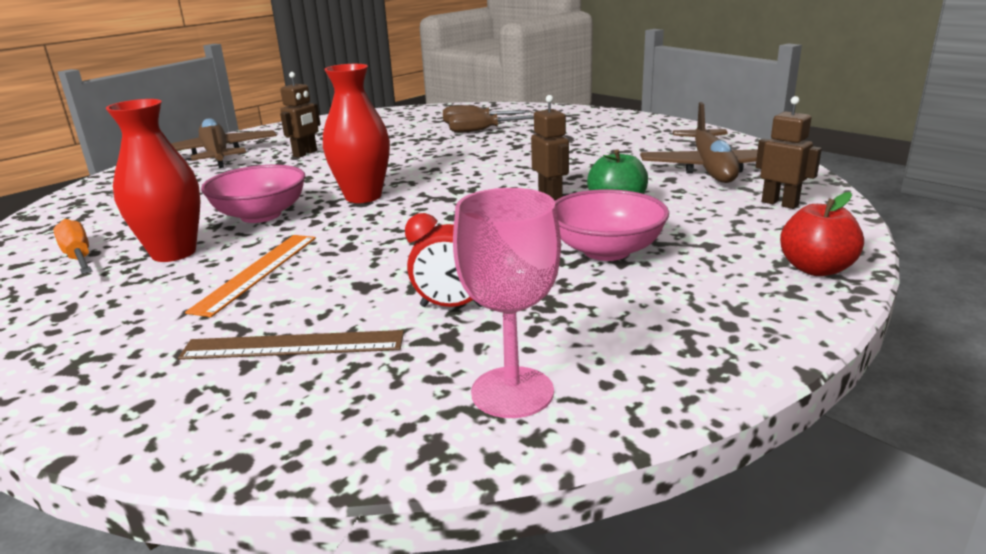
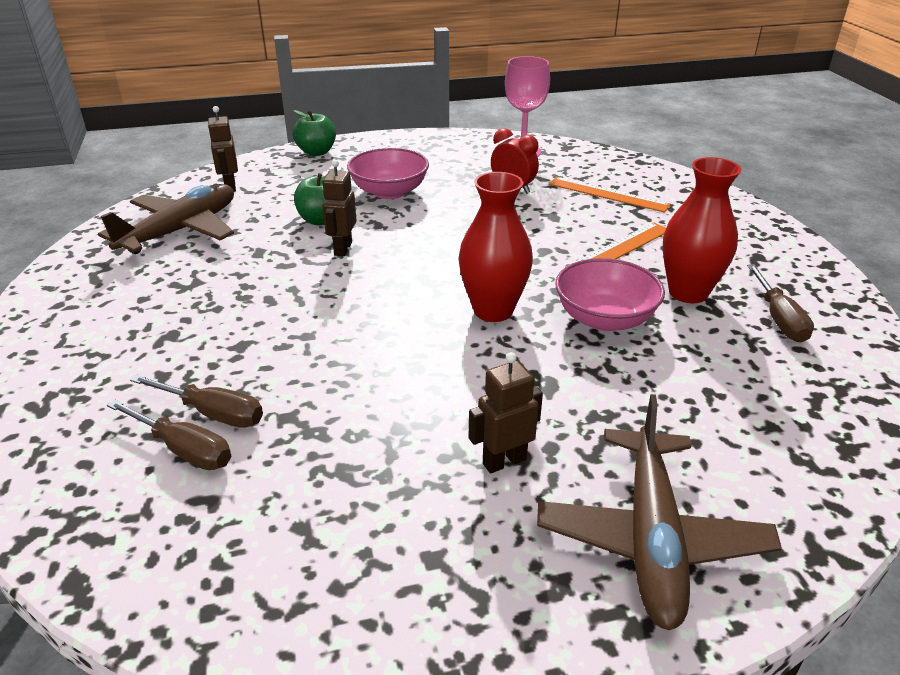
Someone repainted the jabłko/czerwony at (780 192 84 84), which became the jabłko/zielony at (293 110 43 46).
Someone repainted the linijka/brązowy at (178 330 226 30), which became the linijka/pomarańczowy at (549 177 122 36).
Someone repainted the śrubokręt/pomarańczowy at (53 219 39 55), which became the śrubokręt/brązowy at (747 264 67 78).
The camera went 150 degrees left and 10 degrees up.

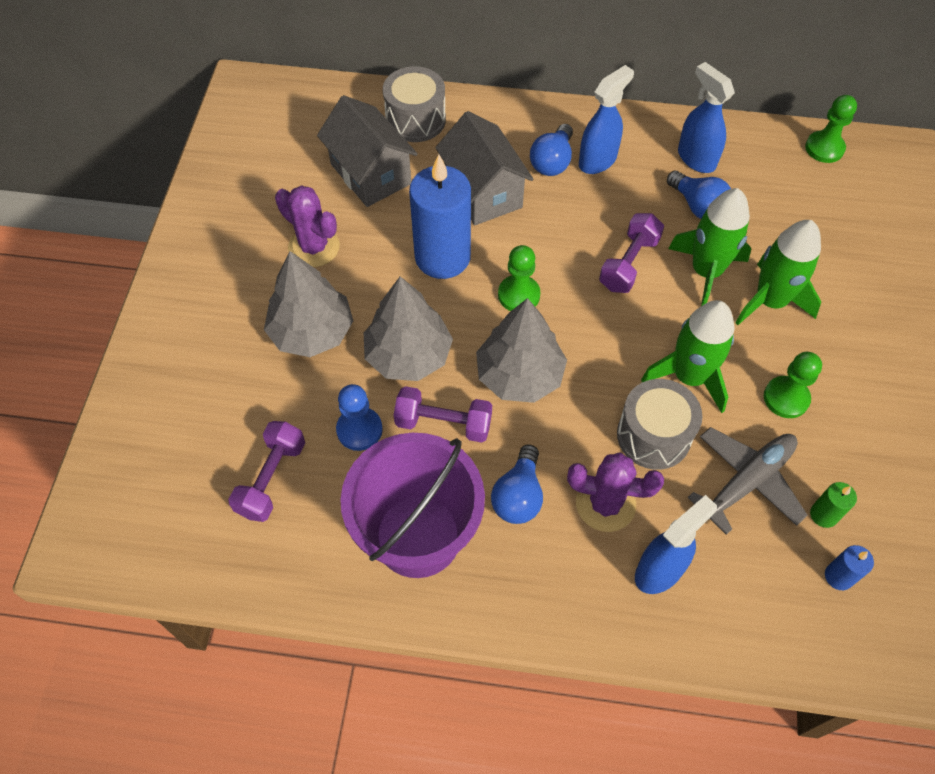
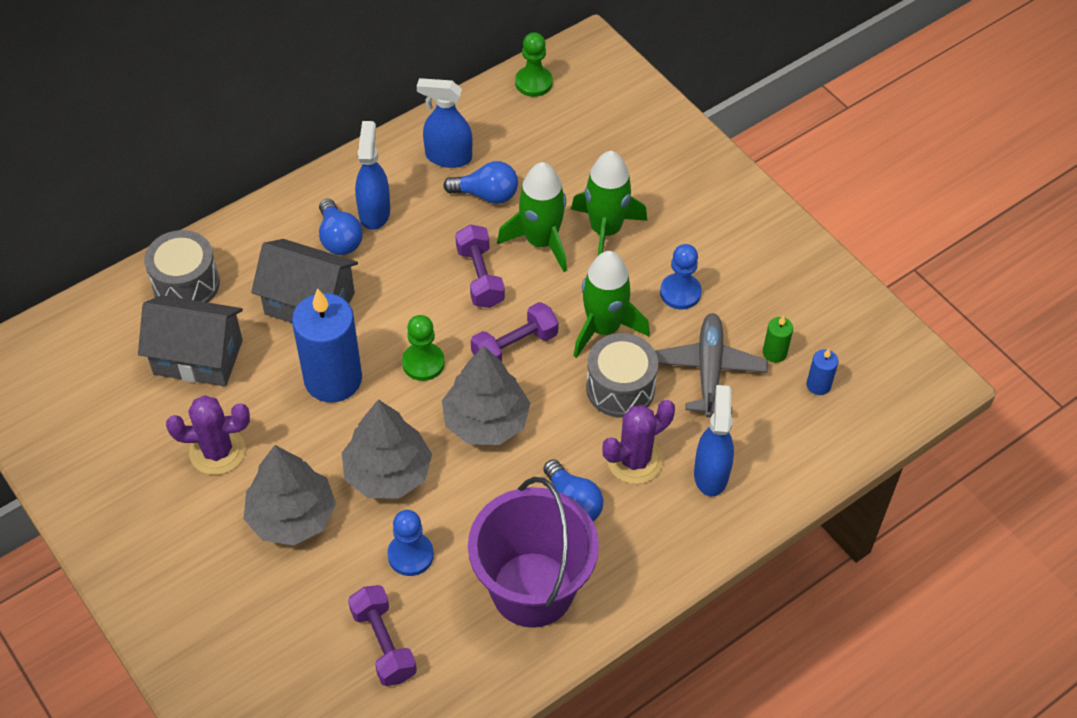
Someone carried the hantel/fioletowy from (394 386 98 57) to (471 302 88 59).
Someone repainted the pionek/zielony at (764 352 58 66), which became the pionek/niebieski at (660 244 42 65).
The camera went 45 degrees left and 5 degrees down.

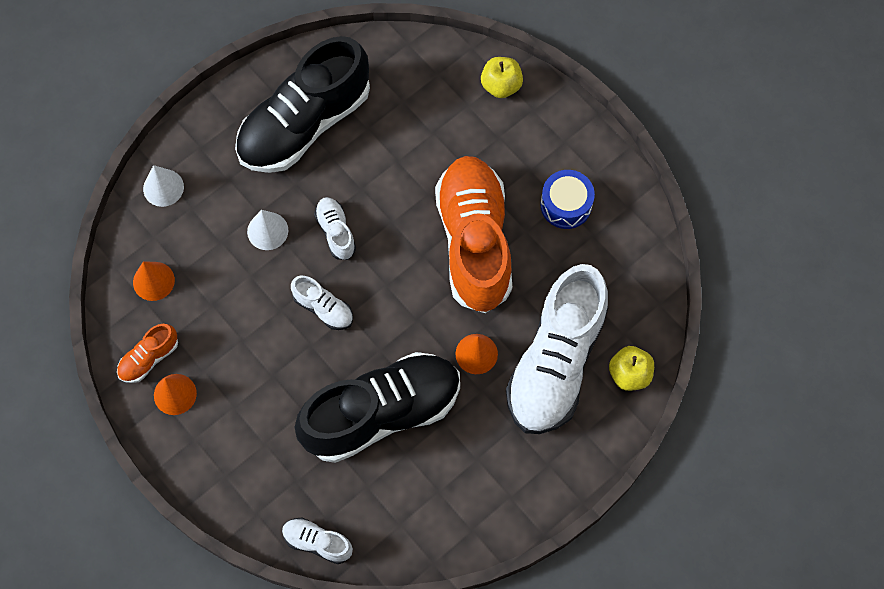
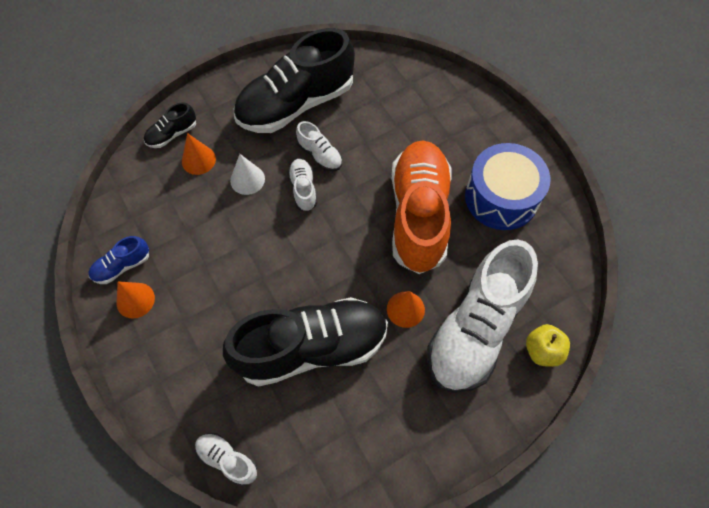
Someone repainted the but/pomarańczowy at (117 324 61 59), which became the but/niebieski at (88 236 61 48).
Someone swapped the stożek/biały at (143 165 41 42) for the but/czarny at (144 102 52 46).
Someone carried the stożek/pomarańczowy from (133 261 42 40) to (182 133 34 42).
Someone carried the but/biały from (291 276 62 54) to (296 121 46 50).
Someone scaled the bęben/niebieski at (540 170 55 59) by 1.66.
Someone took away the jabłko/żółty at (481 57 42 41).
The camera went 10 degrees right and 5 degrees down.

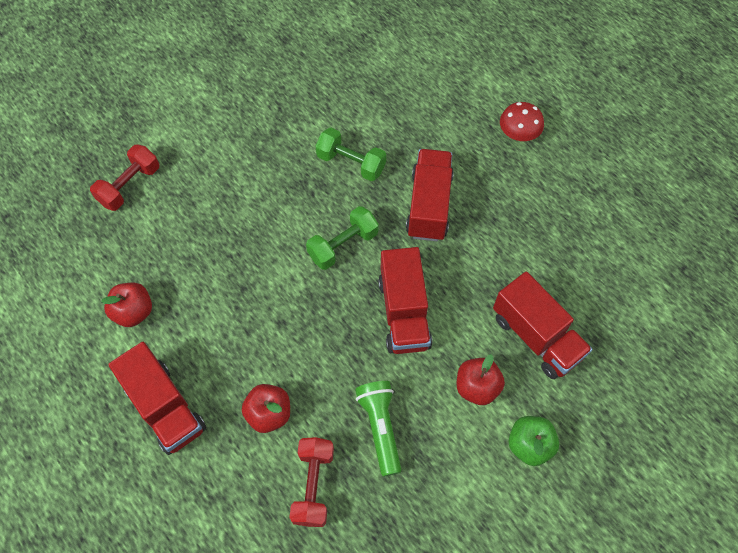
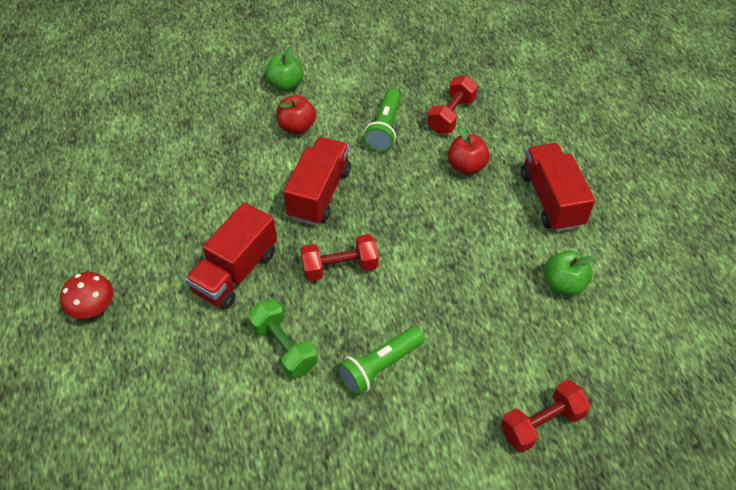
Someone repainted the hantel/zielony at (306 206 73 64), which became the hantel/czerwony at (300 234 79 47).
Someone put down the latarka/zielony at (337 326 88 70).
Someone repainted the jabłko/czerwony at (101 283 51 44), which became the jabłko/zielony at (545 251 49 45).
Someone took away the ciężarówka/czerwony at (493 272 99 107).
The camera went 155 degrees left and 10 degrees down.

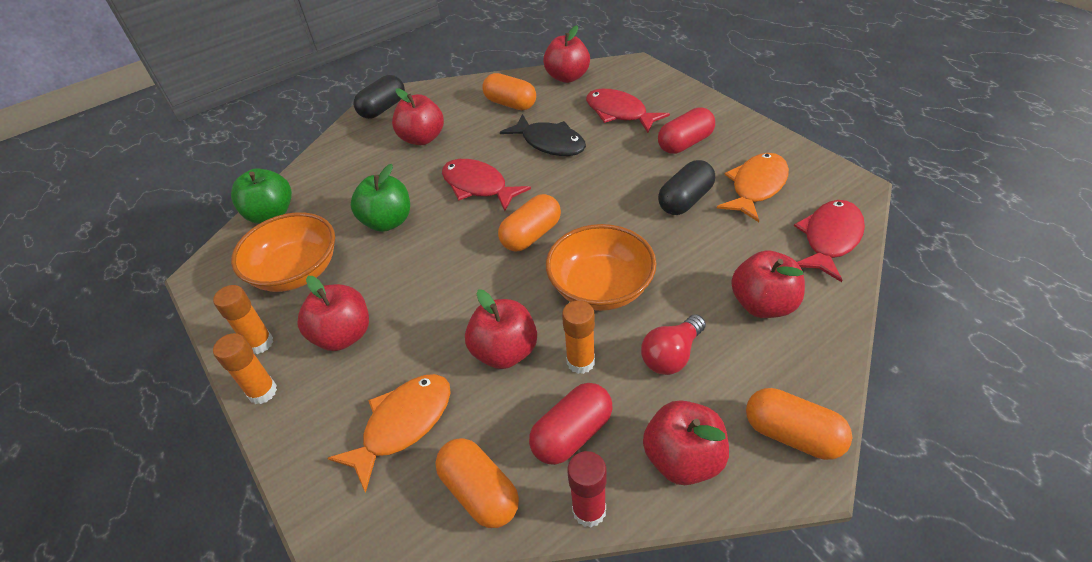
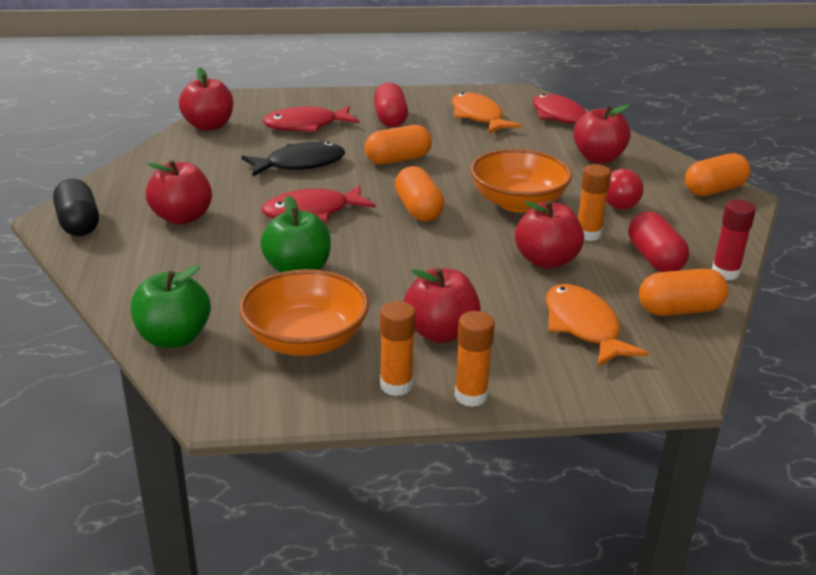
Someone carried the kapsułka/pomarańczowy from (482 73 54 37) to (365 125 67 40).
Someone took away the jabłko/czerwony at (643 400 86 85).
Someone took away the kapsułka/czarny at (658 160 57 55).
The camera went 65 degrees left and 15 degrees down.

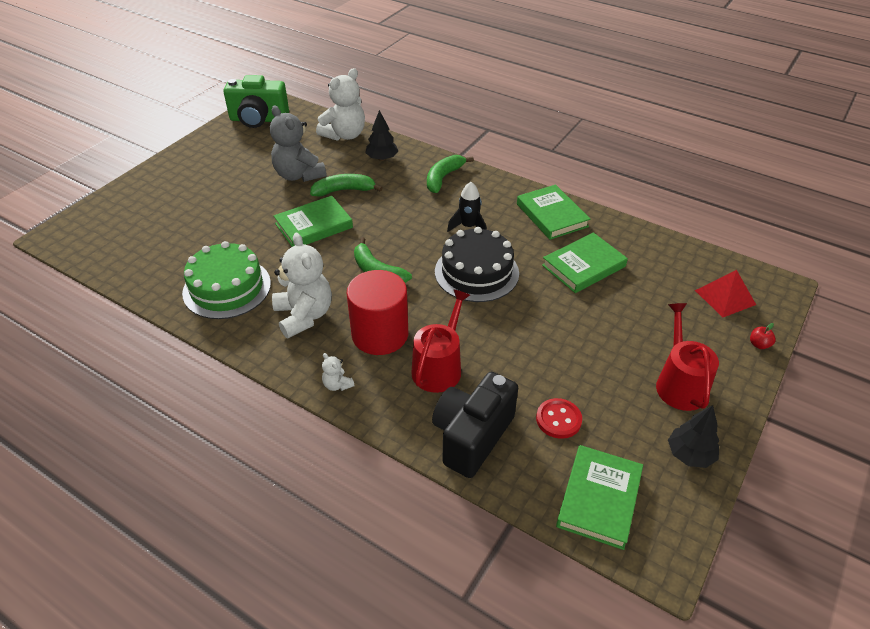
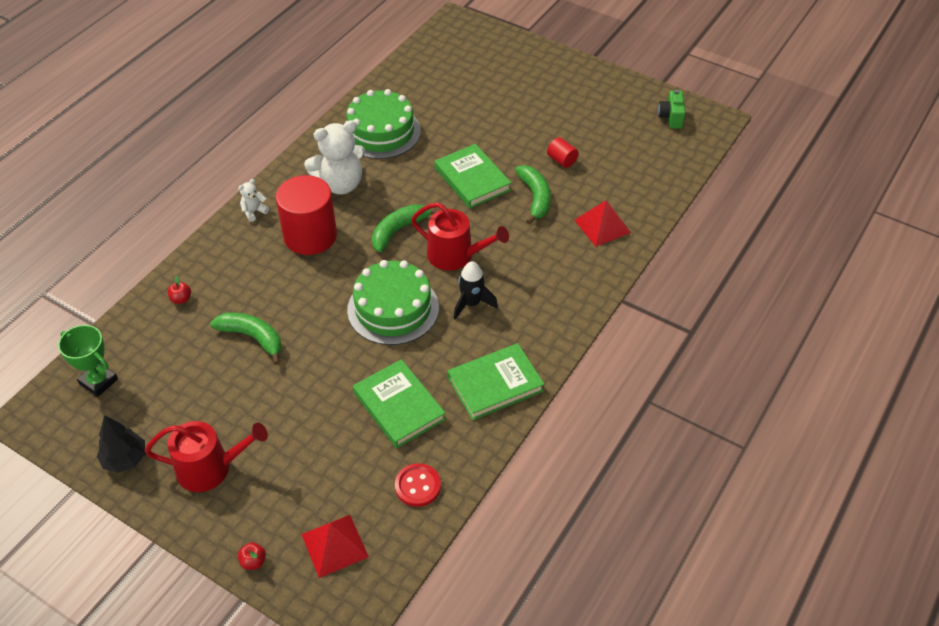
Someone swapped the książka/zielony at (556 445 87 105) for the puchar/zielony at (58 325 60 72).
Someone swapped the aparat fotograficzny/czarny at (432 372 86 106) for the jabłko/czerwony at (167 276 24 28).
Someone carried the banan/zielony from (427 155 47 38) to (210 312 72 53).
Someone repainted the tort/czarny at (435 227 84 75), which became the tort/zielony at (347 260 92 85).
Someone carried the guzik/czerwony from (536 398 46 41) to (395 463 46 44).
Someone carried the konewka/czerwony from (411 289 59 104) to (411 203 98 68).
Someone swapped the miś/szary at (270 105 56 77) for the walec/czerwony at (547 137 32 31).
Someone swapped the drzewko/czarny at (365 110 33 51) for the piramida/czerwony at (574 200 57 47).
Someone scaled the aparat fotograficzny/zielony at (223 75 66 53) by 0.51.
Someone took away the miś/biały at (316 68 49 73).
The camera went 90 degrees right and 5 degrees up.

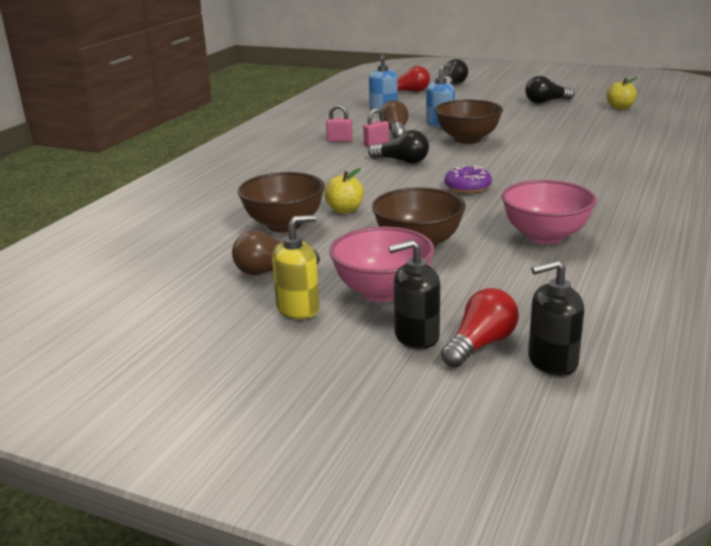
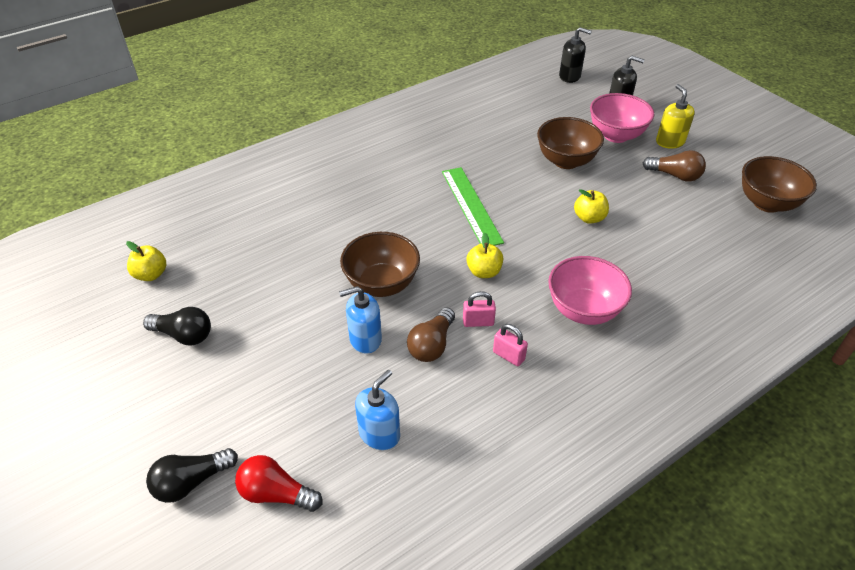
Someone swapped the donut/fioletowy at (445 165 47 28) for the linijka/zielony at (442 167 62 79).
Someone swapped the żarówka/czarny at (368 130 61 34) for the jabłko/żółty at (466 233 37 45).
Someone carried the miska/różowy from (502 180 95 65) to (548 256 84 69).
Someone rotated the dozownik mydła/żółty at (272 215 48 104) by 75 degrees clockwise.
Someone carried the miska/brązowy from (238 172 87 60) to (742 156 75 57).
Someone took away the żarówka/czerwony at (441 288 78 80).
The camera went 150 degrees left and 20 degrees up.

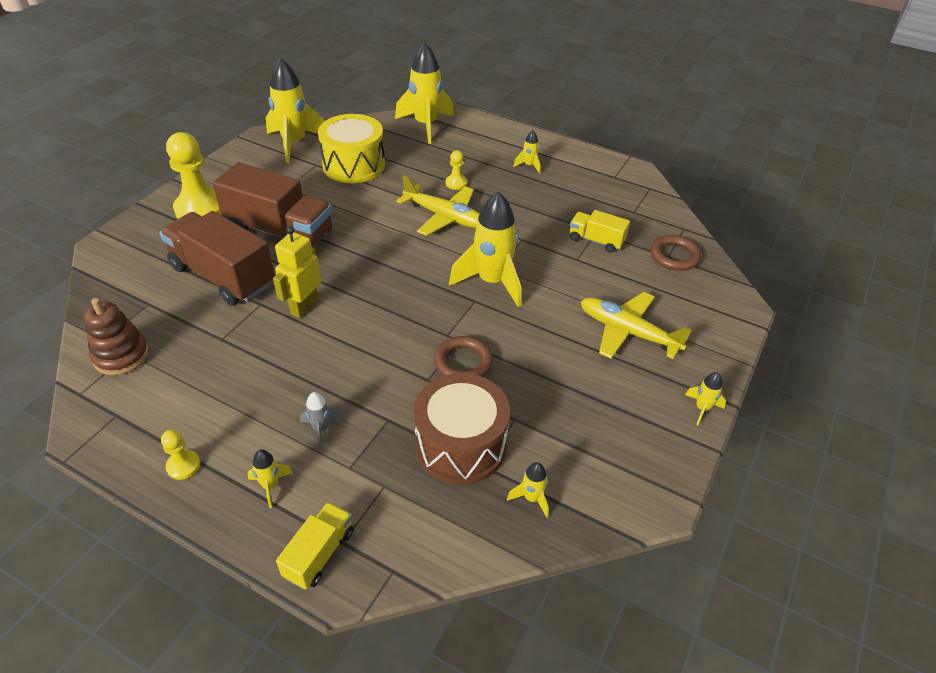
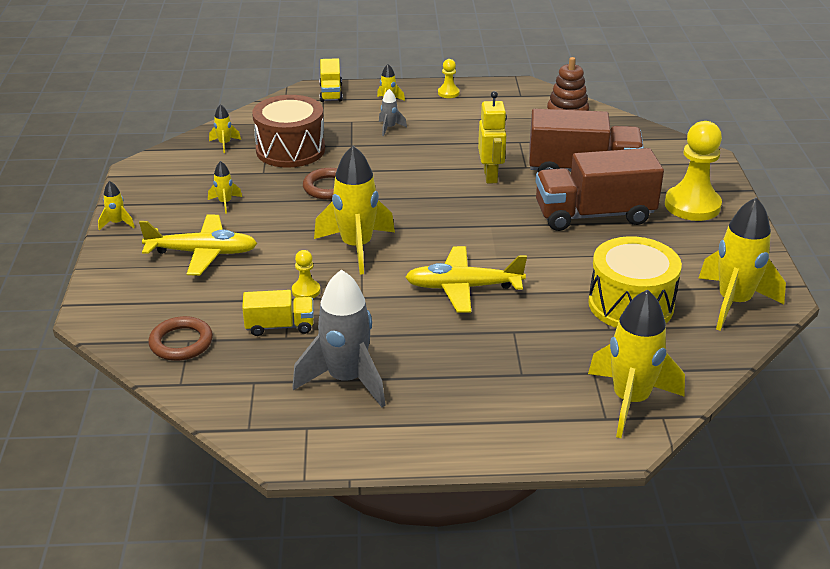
Someone carried the rakieta/żółty from (513 130 27 43) to (208 161 34 53).
Someone carried the pionek/żółty from (446 150 21 40) to (292 250 28 48).
Someone put down the rakieta/szary at (292 270 94 137).
The camera went 150 degrees right and 10 degrees down.

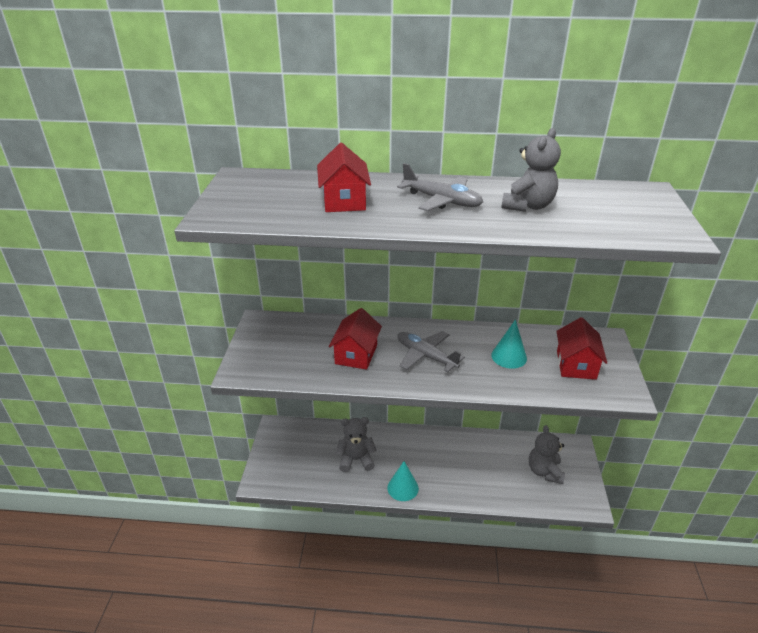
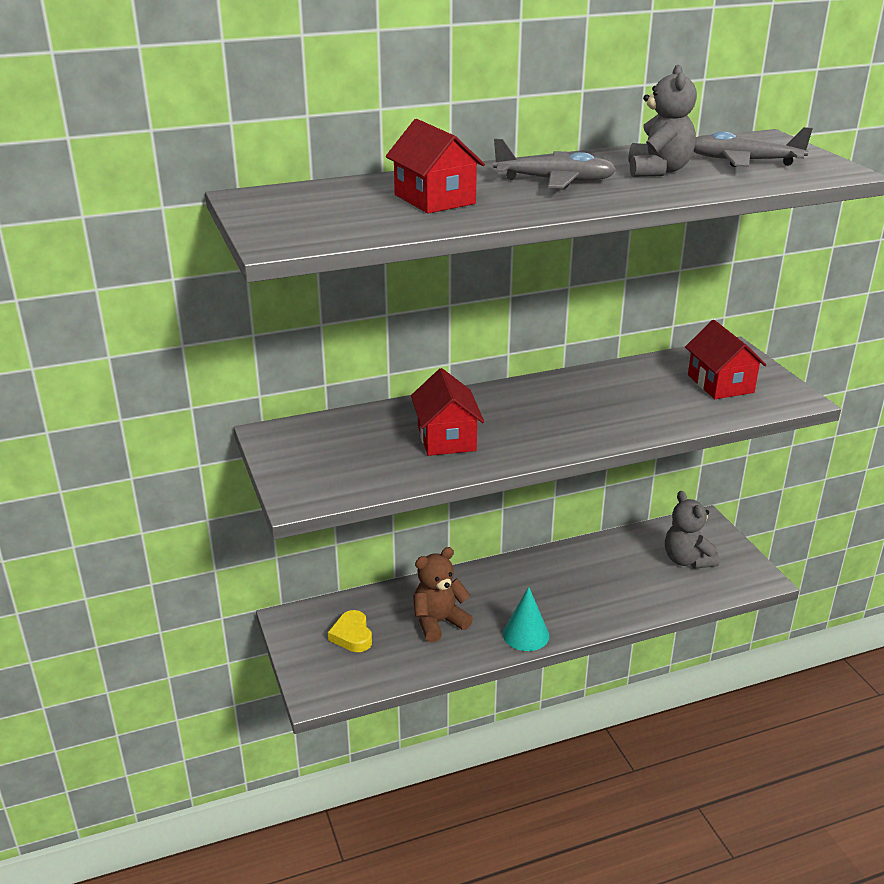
Someone put down the serce/żółty at (328 610 44 42).
Someone repainted the miś/szary at (336 417 41 56), which became the miś/brązowy at (413 547 60 96).
Someone carried the samolot/szary from (397 331 68 41) to (693 127 120 40).
Someone took away the stożek/turkusowy at (491 319 36 50).
The camera went 25 degrees left and 5 degrees down.

